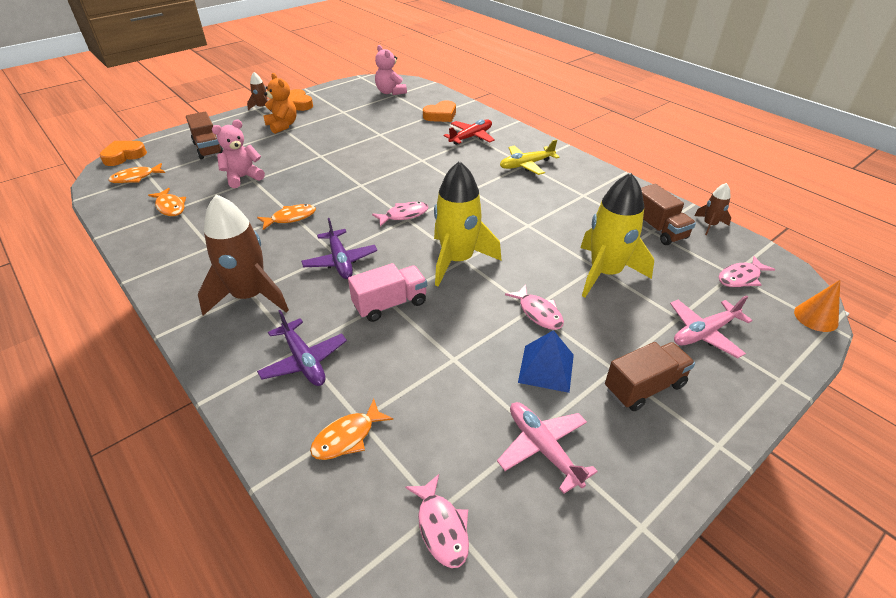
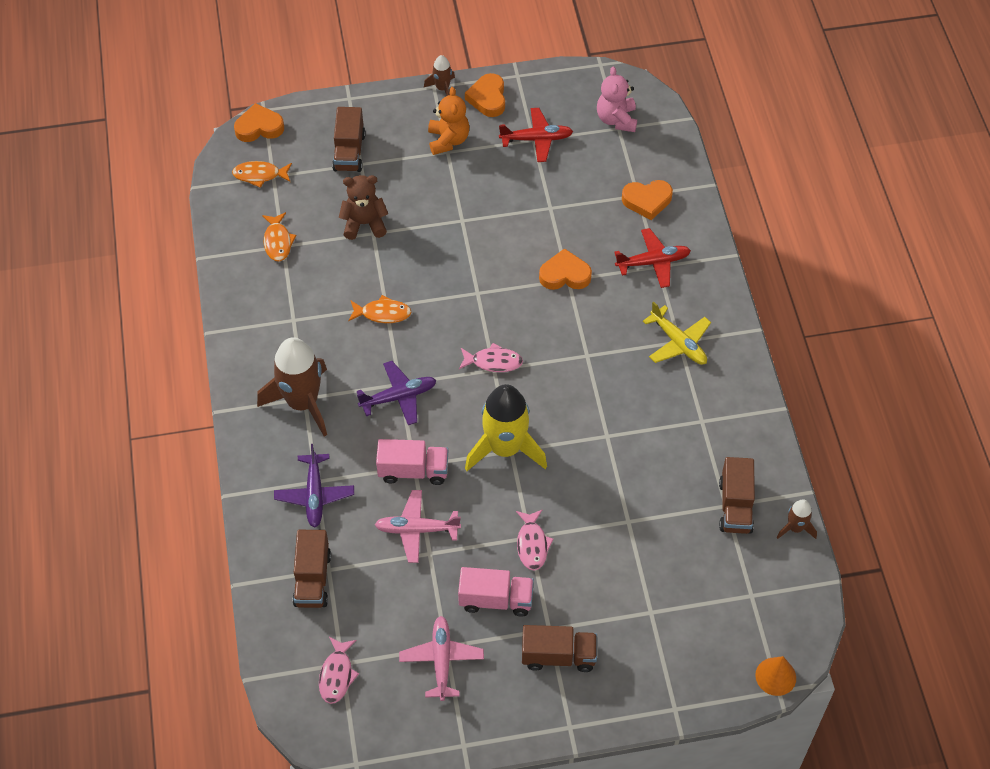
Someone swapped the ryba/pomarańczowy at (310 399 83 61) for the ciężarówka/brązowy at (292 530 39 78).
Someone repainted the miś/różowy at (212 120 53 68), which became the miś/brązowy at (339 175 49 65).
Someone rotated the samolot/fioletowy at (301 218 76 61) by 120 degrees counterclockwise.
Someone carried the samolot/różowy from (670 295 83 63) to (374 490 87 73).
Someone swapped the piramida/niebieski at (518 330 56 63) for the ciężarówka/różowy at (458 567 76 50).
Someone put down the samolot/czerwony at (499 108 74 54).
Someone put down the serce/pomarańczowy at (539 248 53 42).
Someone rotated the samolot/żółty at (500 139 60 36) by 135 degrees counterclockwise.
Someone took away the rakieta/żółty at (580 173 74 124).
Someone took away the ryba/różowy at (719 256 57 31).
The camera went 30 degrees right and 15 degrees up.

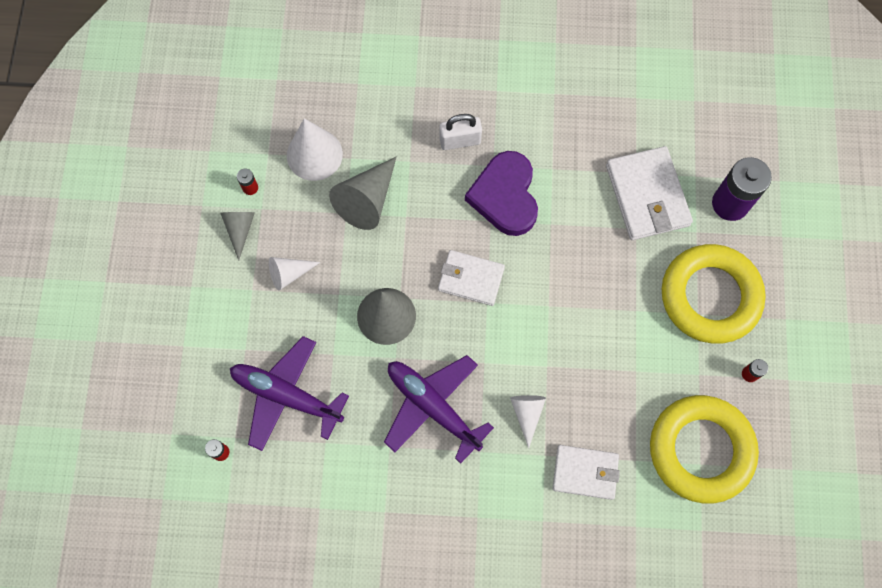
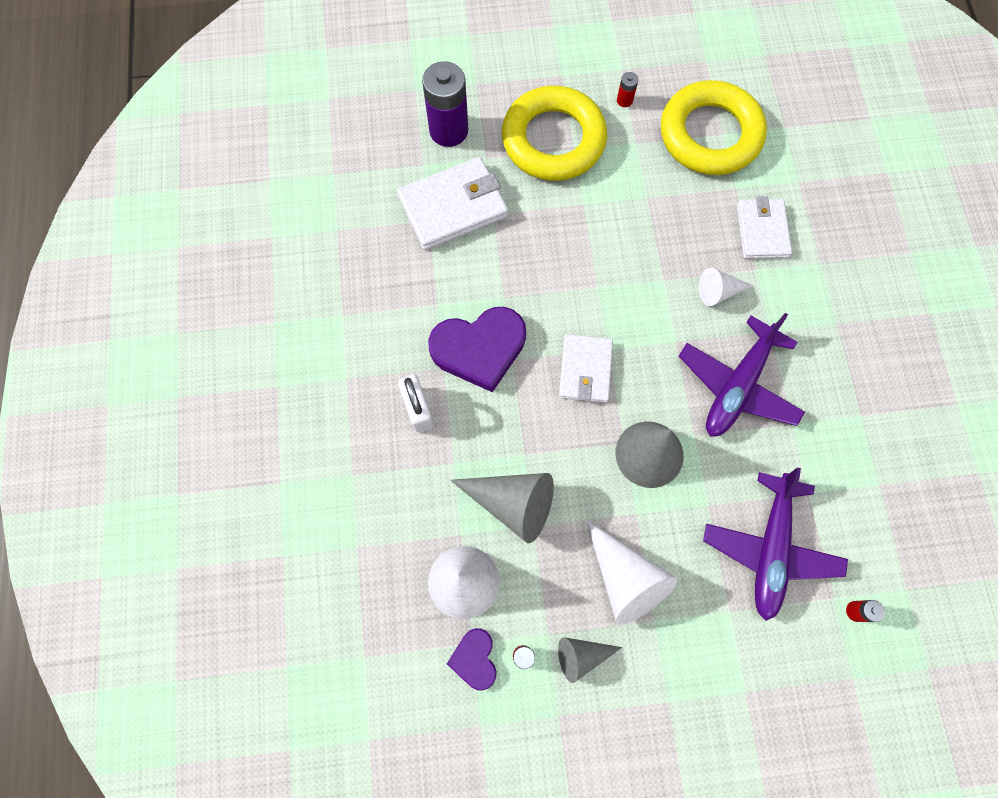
Someone put down the serce/fioletowy at (447 628 50 63).
Someone scaled the stożek/biały at (269 257 52 34) by 1.71.
The camera went 100 degrees left and 0 degrees up.

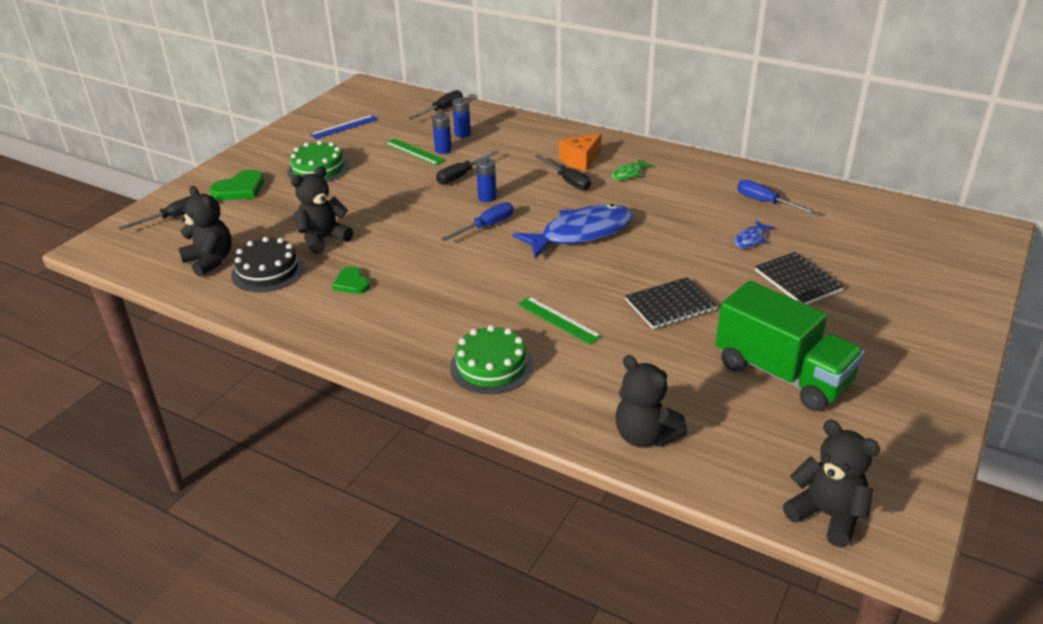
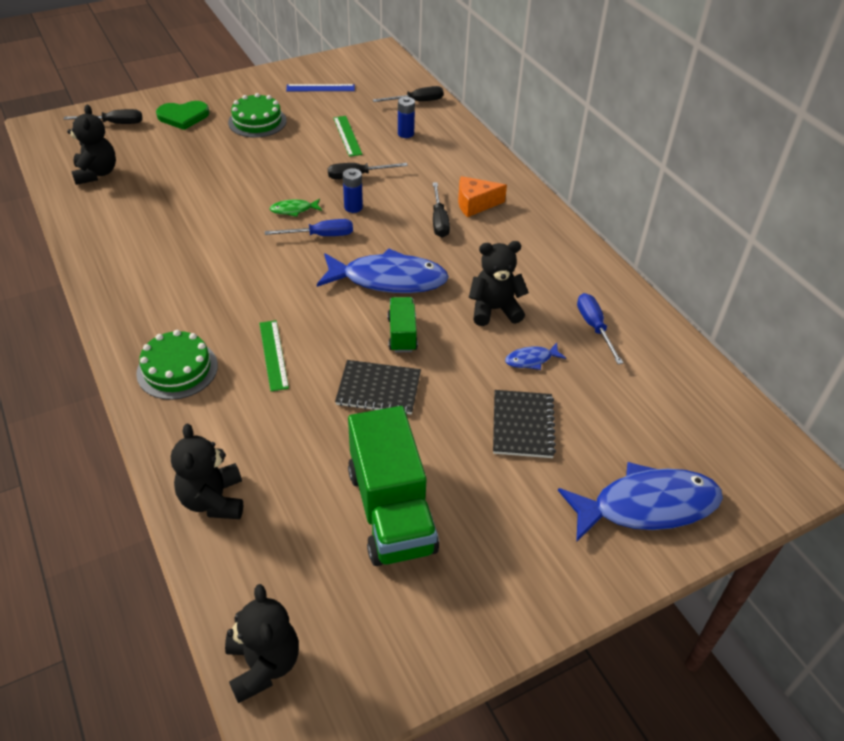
Someone carried the ryba/zielony from (611 159 42 21) to (270 199 52 18).
Someone put down the ciężarówka/zielony at (387 297 31 55).
Someone carried the miś/czarny from (291 166 62 88) to (469 241 60 85).
Someone put down the ryba/niebieski at (558 462 165 80).
Someone took away the tort/czarny at (231 237 74 56).
Someone took away the serce/zielony at (332 267 38 27).
Someone took away the bateria/niebieski at (432 113 20 41).
The camera went 30 degrees right and 10 degrees up.

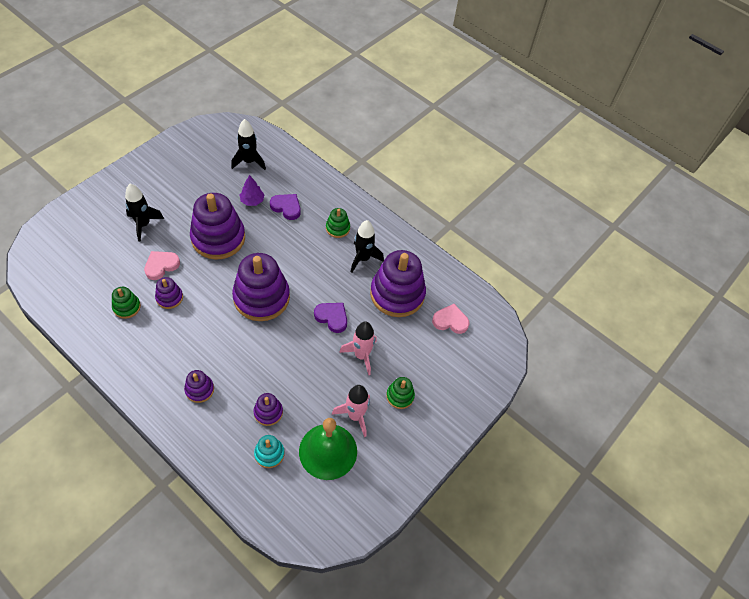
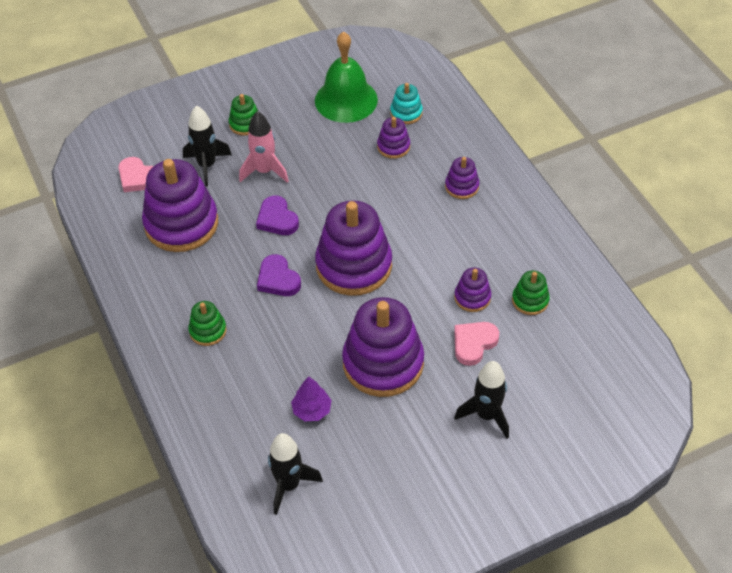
Someone carried the rakieta/czarny from (351 220 33 53) to (183 105 49 81).
Someone carried the serce/fioletowy from (270 194 31 26) to (257 254 44 42).
Someone rotated the serce/różowy at (144 251 36 29) by 150 degrees clockwise.
Someone took away the rakieta/różowy at (332 385 38 52).
The camera went 150 degrees left and 5 degrees down.

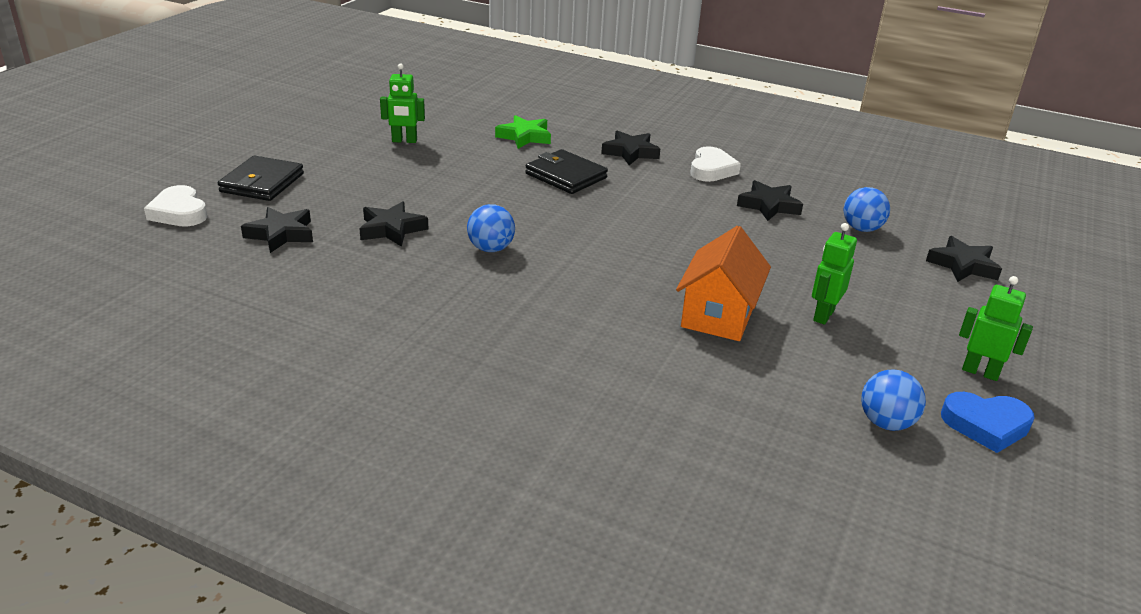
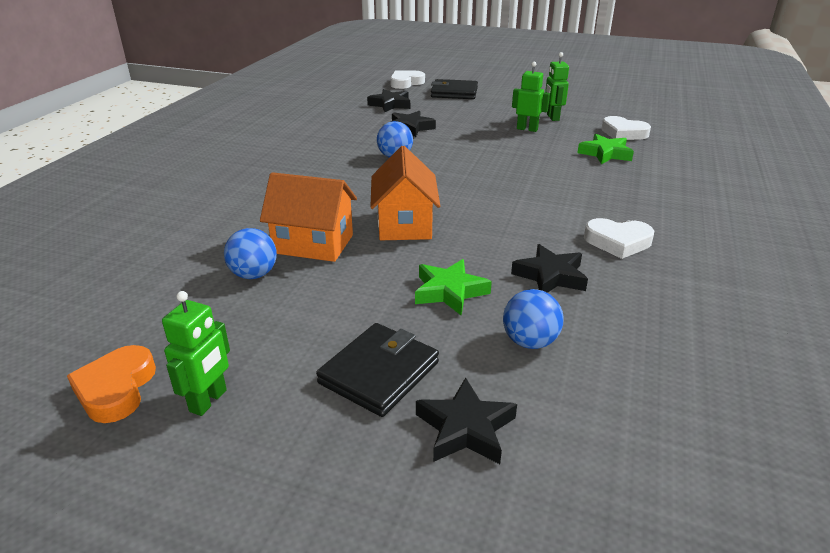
Someone repainted the serce/niebieski at (941 392 93 61), which became the serce/pomarańczowy at (67 345 89 78).
Someone carried the piłka/niebieski from (861 369 65 62) to (224 228 53 51).
Someone carried the portfel/czarny from (525 149 83 45) to (316 323 123 94).
Someone put down the domek/pomarańczowy at (370 146 70 94).
Someone put down the gwiazda/zielony at (415 259 77 57).
Someone carried the robot/zielony from (812 223 45 102) to (512 62 38 70).
Someone put down the serce/biały at (601 116 50 24).
Someone took away the gwiazda/czarny at (601 131 59 34).
The camera went 85 degrees right and 0 degrees up.

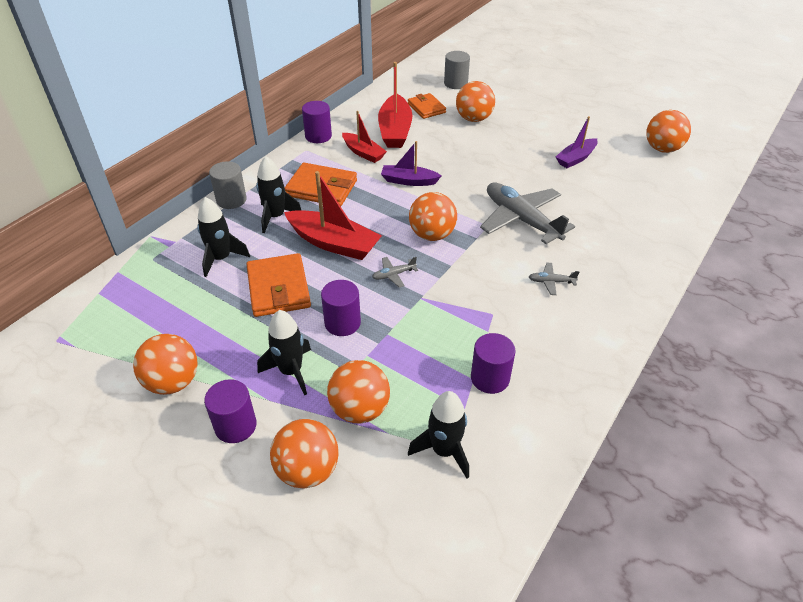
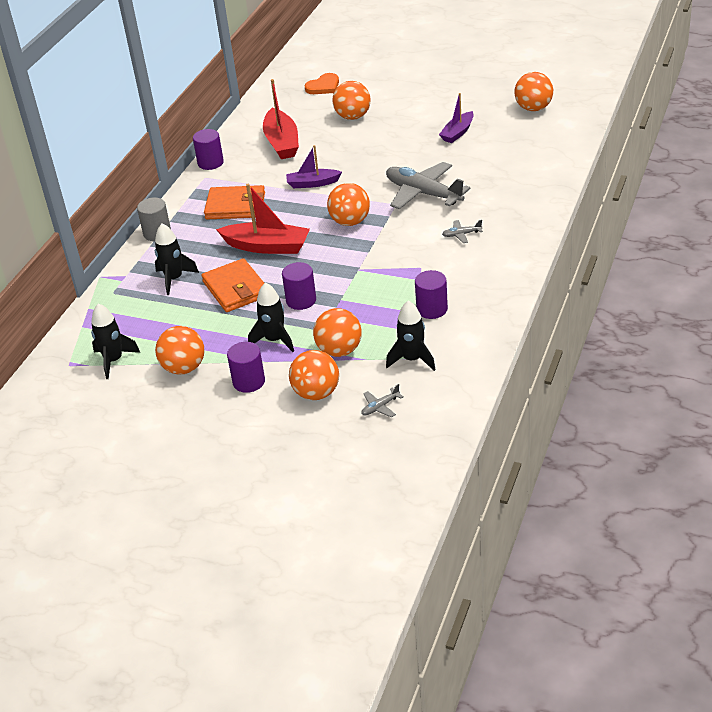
Someone carried the rakieta/czarny from (256 156 45 77) to (91 303 49 76).
Someone swapped the walec/szary at (444 51 26 38) for the serce/pomarańczowy at (305 73 34 21).
Someone carried the samolot/szary from (372 257 46 31) to (361 384 42 34).
Someone took away the łódka/czerwony at (342 111 45 52).
Someone took away the portfel/pomarańczowy at (408 93 38 26).
The camera went 10 degrees left and 5 degrees down.

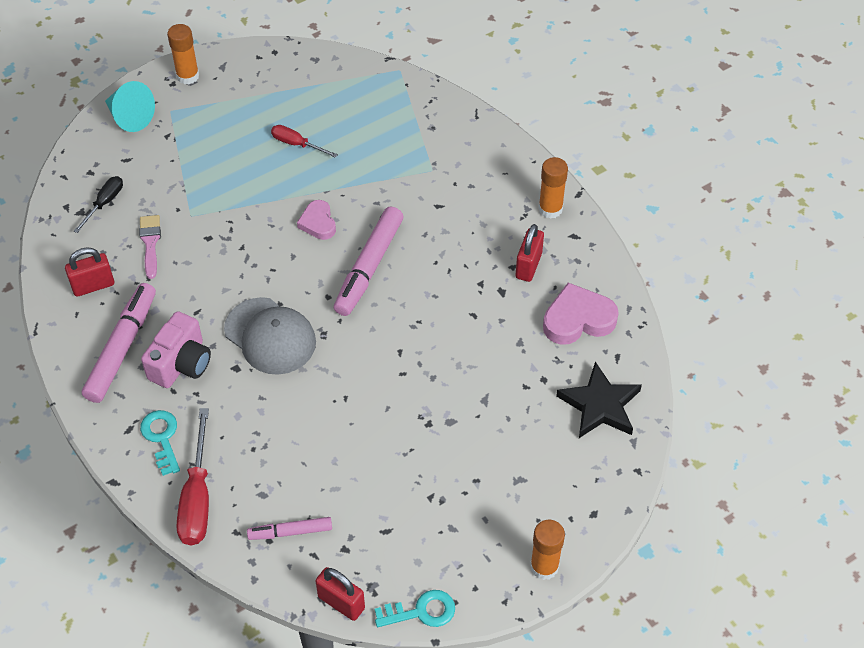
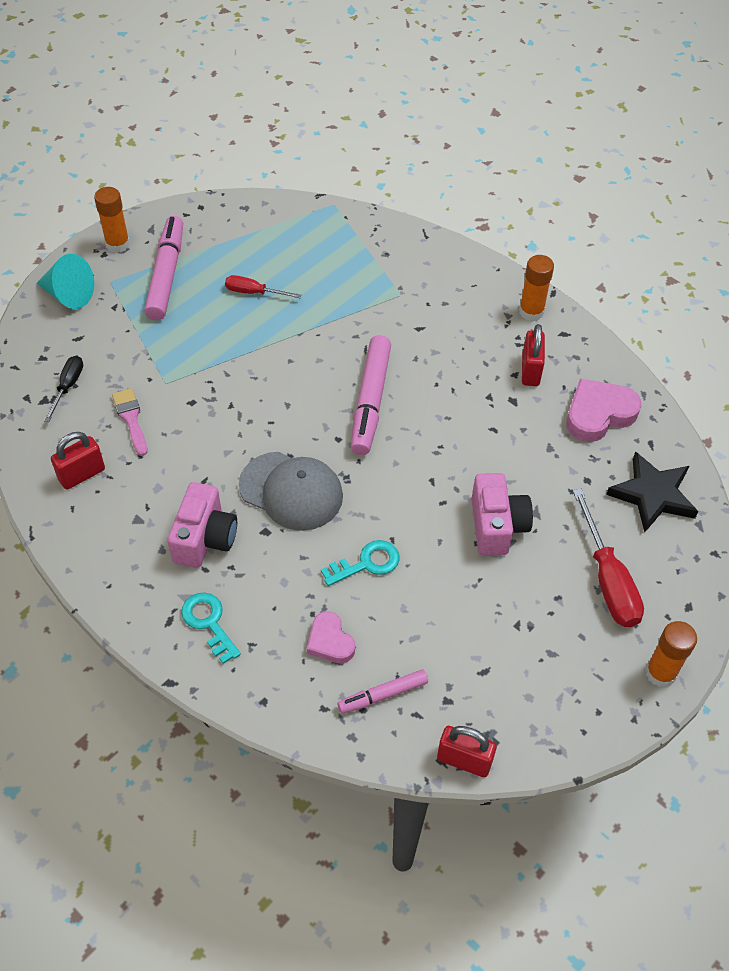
Someone carried the flamaster/różowy from (82 283 74 120) to (144 216 39 104).
Someone carried the serce/różowy from (297 200 39 40) to (307 611 48 52).
Someone carried the klucz/turkusowy from (375 590 80 37) to (321 540 78 46).
Someone put down the aparat fotograficzny/różowy at (472 473 61 83).
Someone carried the śrubokręt/czerwony from (177 408 32 137) to (573 489 71 138).
The camera went 15 degrees left and 0 degrees up.

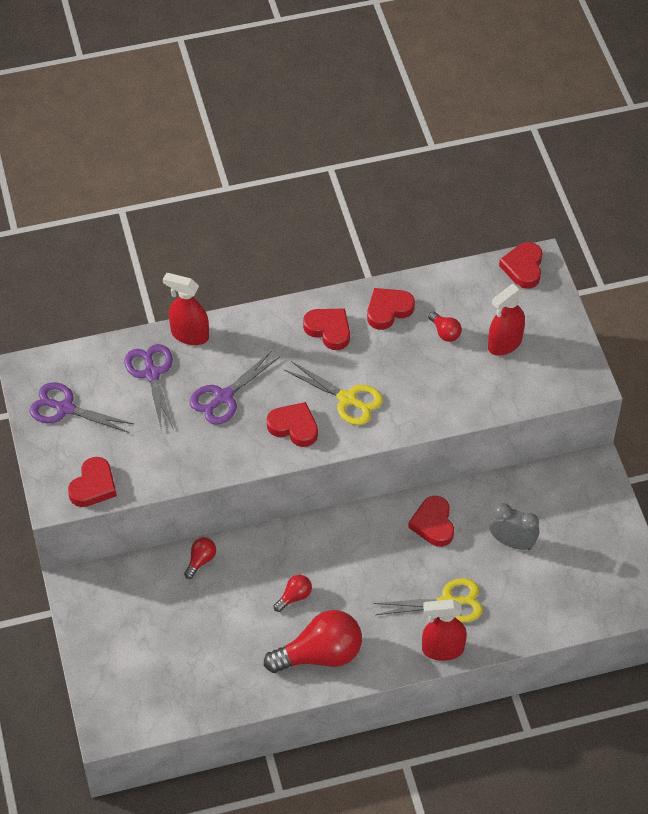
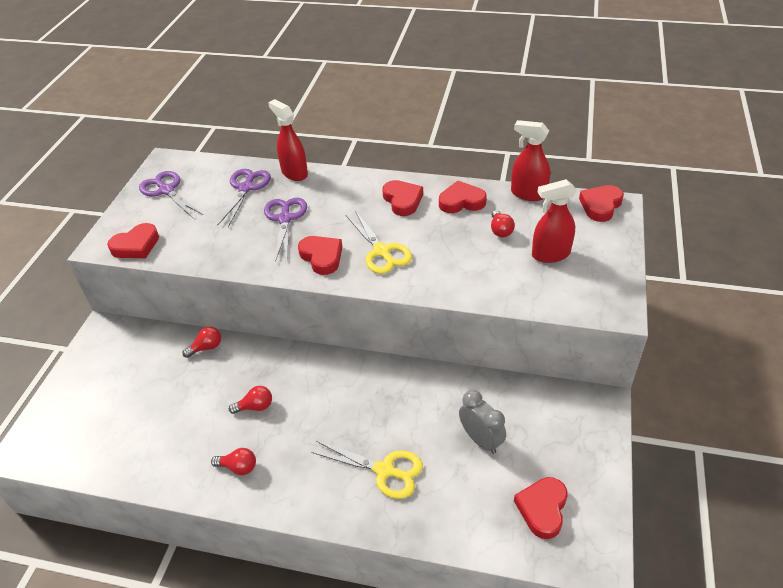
Someone scaled the żarówka/czerwony at (264 610 98 63) by 0.46.
Someone rotated the nożyczki/fioletowy at (190 351 90 73) by 105 degrees clockwise.
Someone carried the spryskiwacz/czerwony from (422 599 45 62) to (511 120 39 81).
Someone carried the serce/czerwony from (408 496 46 51) to (514 477 54 62).
The camera went 30 degrees right and 10 degrees down.

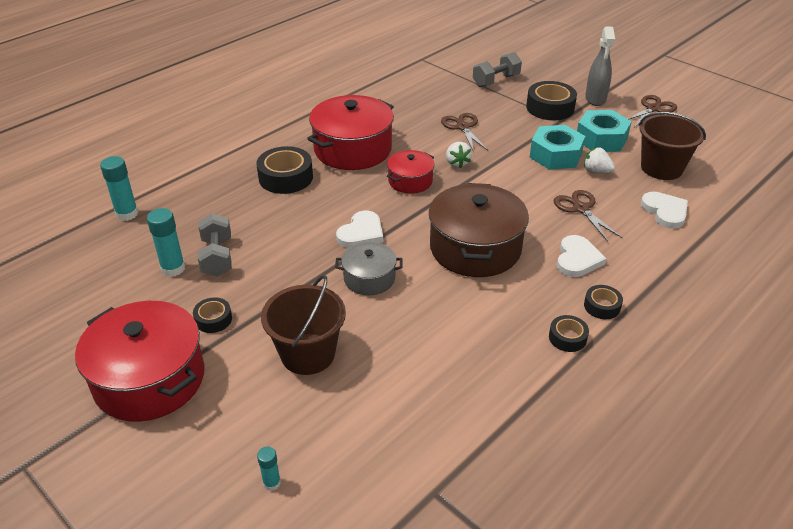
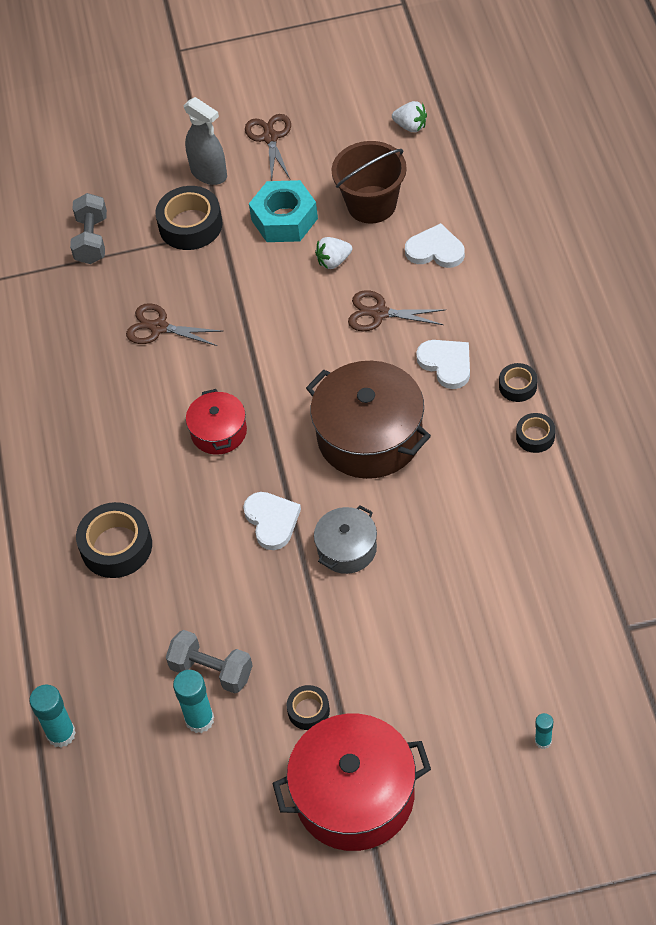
Someone carried the truskawka/biały from (446 142 26 26) to (392 101 35 31).
Someone took away the wiadro/brązowy at (261 275 85 100).
Someone took away the garnek/czerwony at (307 95 87 75).
Someone took away the nakrętka/turkusowy at (530 125 55 45).
The camera went 50 degrees left and 15 degrees up.

